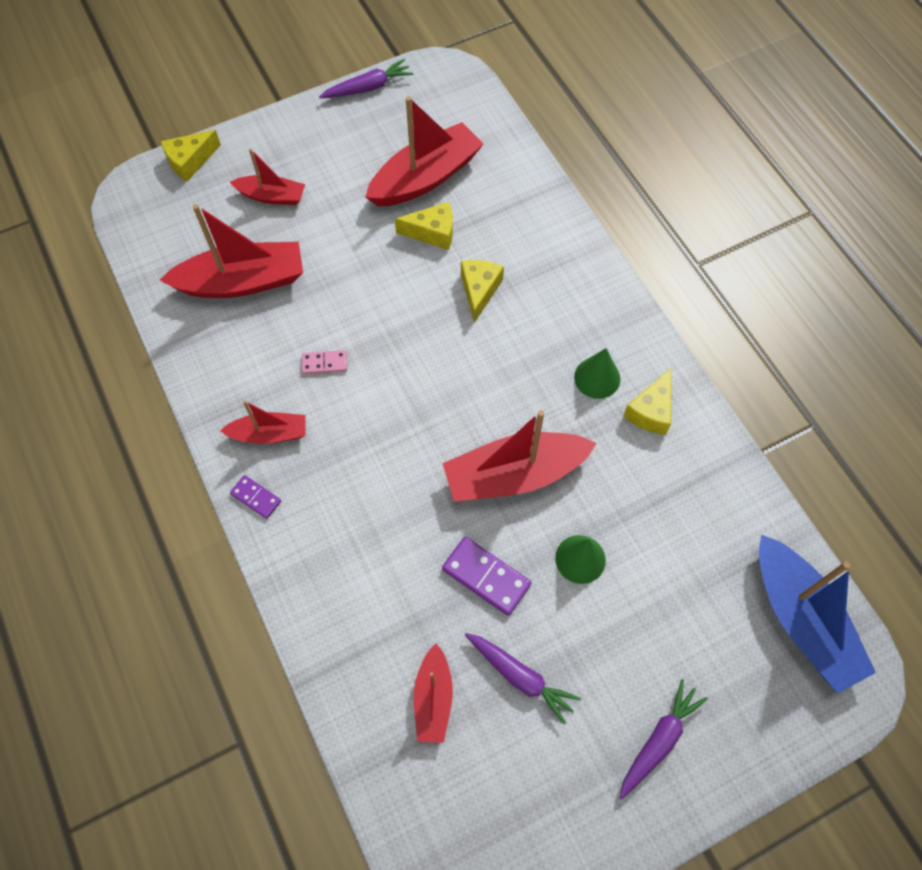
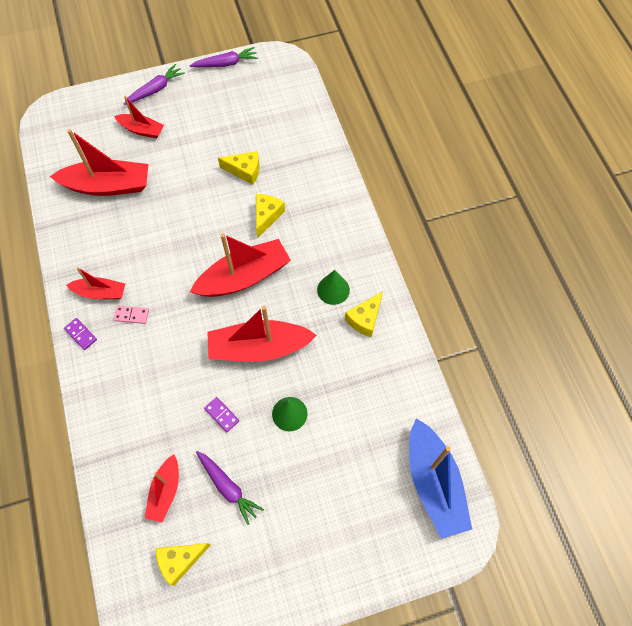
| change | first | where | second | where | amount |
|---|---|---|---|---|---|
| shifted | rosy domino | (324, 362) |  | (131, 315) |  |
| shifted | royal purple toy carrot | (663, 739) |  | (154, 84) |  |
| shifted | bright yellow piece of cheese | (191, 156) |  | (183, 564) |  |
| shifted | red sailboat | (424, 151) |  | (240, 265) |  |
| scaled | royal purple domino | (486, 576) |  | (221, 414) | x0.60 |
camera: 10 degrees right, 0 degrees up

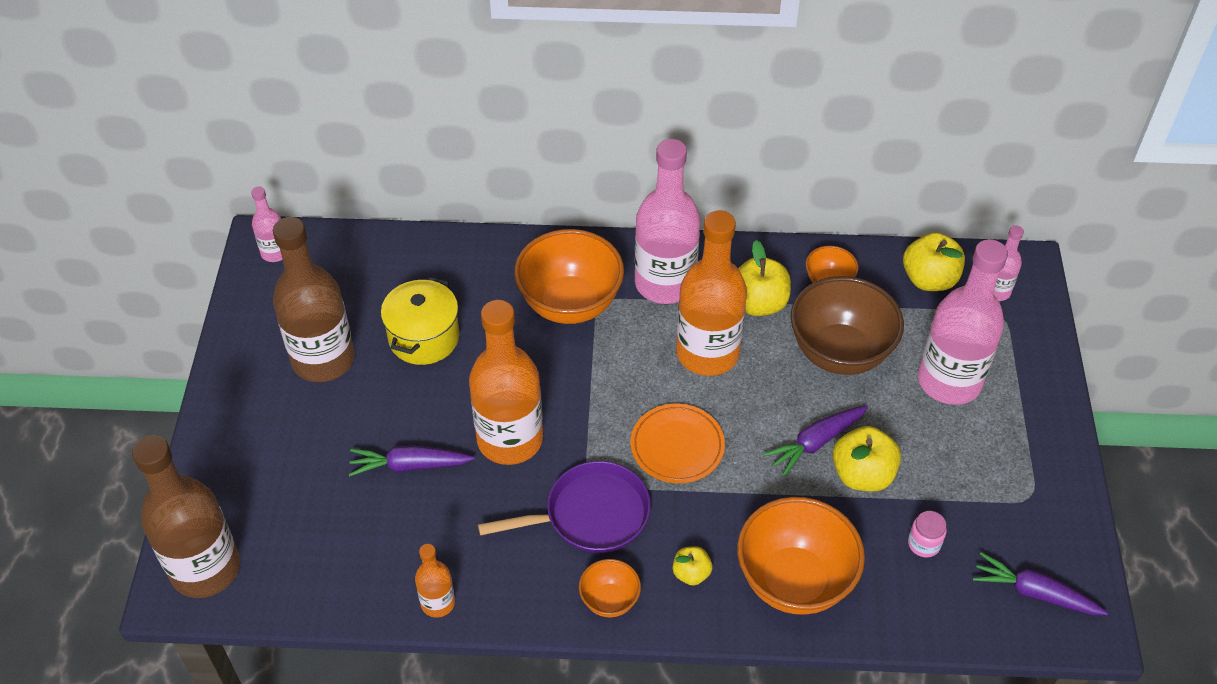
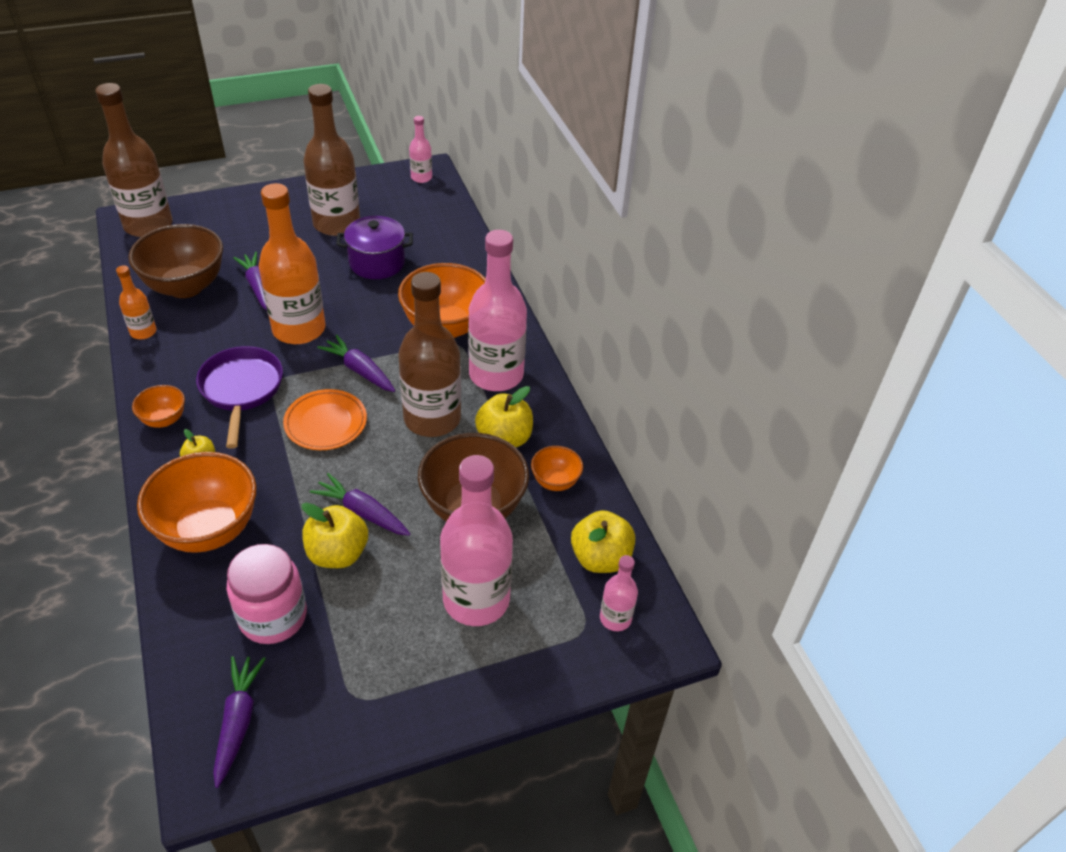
| change | first | where | second | where | amount |
|---|---|---|---|---|---|
| new |  |  | russet serving bowl | (175, 261) |  |
| rotated | royal purple skillet | (564, 507) |  | (239, 397) | 150 degrees counterclockwise |
| scaled | rosy jar | (927, 534) |  | (266, 594) | x2.09 |
| new |  |  | royal purple toy carrot | (356, 363) |  |
| repainted | bright yellow pot | (420, 321) | royal purple pot | (374, 247) |  |
| repainted | orange-coloured bottle | (711, 293) | russet bottle | (429, 354) |  |
camera: 65 degrees right, 5 degrees down

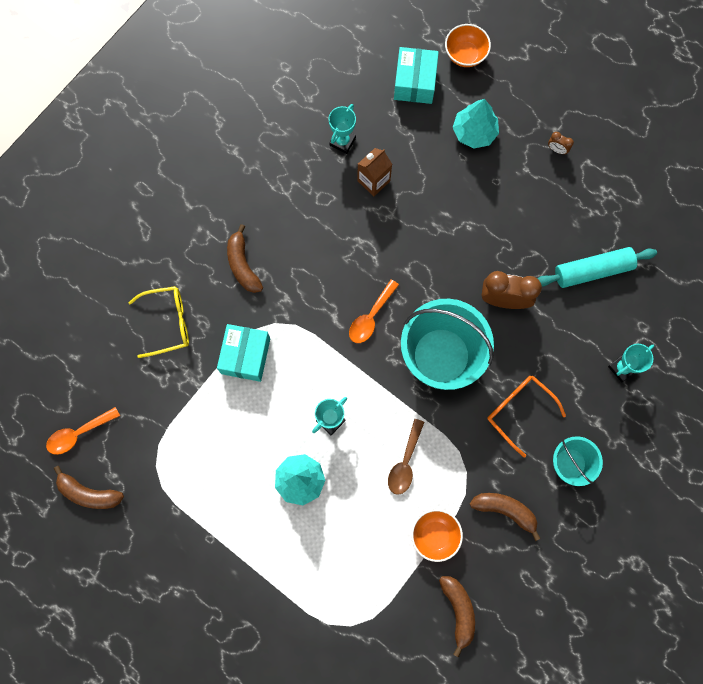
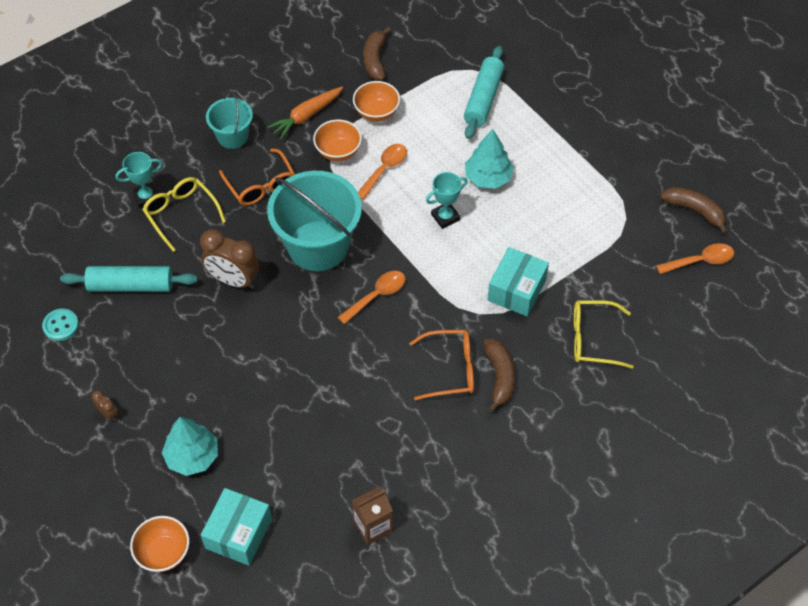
| change | first | where | second | where | amount |
|---|---|---|---|---|---|
| new |  |  | turquoise shirt button | (60, 325) |  |
| new |  |  | bright yellow spectacles | (184, 214) |  |
| swapped | russet banana | (505, 517) | orange-coloured toy carrot | (305, 113) |  |
| new |  |  | orange-coloured serving bowl | (337, 140) |  |
| shifted | russet carton | (374, 172) |  | (372, 516) |  |
| repainted | russet teaspoon | (406, 457) | orange-coloured teaspoon | (382, 172) |  |
| new |  |  | orange-coloured spectacles | (441, 365) |  |
| new |  |  | turquoise dough roller | (484, 92) |  |
| gone | turquoise prize cup | (342, 129) |  |  |  |
camera: 165 degrees left, 20 degrees down

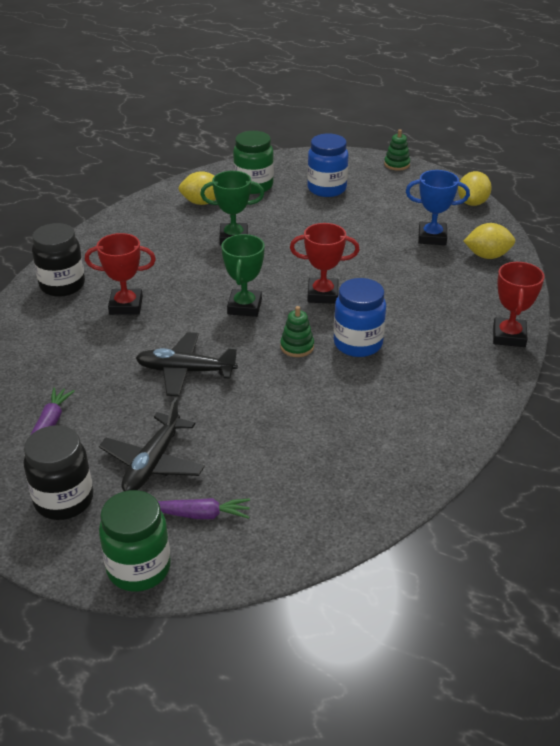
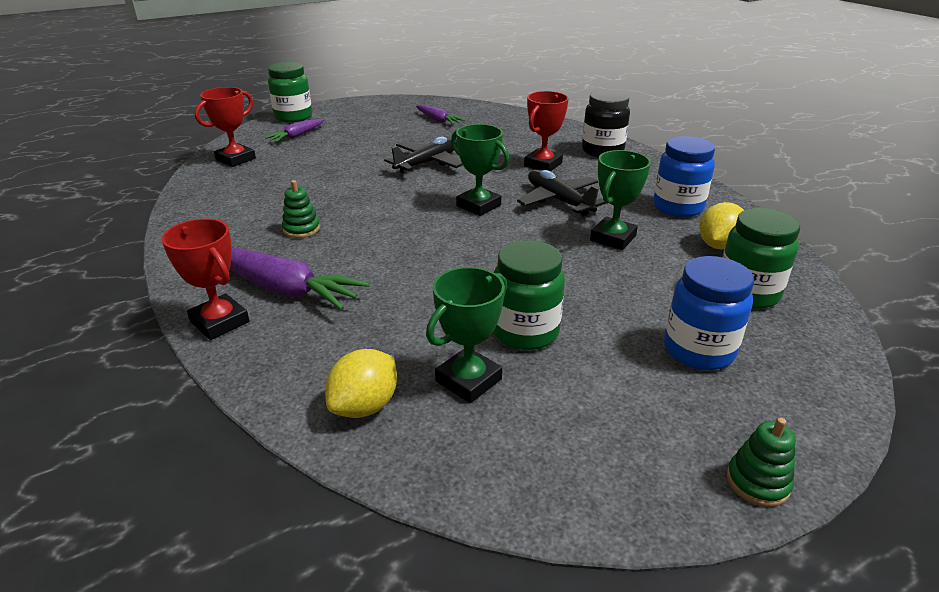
| change | first | where | second | where | amount |
|---|---|---|---|---|---|
| shifted | red prize cup | (325, 263) |  | (225, 127) |  |
| new |  |  | royal purple toy carrot | (299, 278) |  |
| shifted | green stacking toy | (297, 331) |  | (301, 209) |  |
| repainted | royal blue prize cup | (438, 207) | green prize cup | (466, 335) |  |
| new |  |  | green jar | (529, 295) |  |
| shifted | ebony plane | (152, 444) |  | (561, 193) |  |
| shifted | royal blue jar | (360, 317) |  | (684, 176) |  |
| gone | ebony jar | (58, 472) |  |  |  |
| gone | bright yellow lemon | (475, 188) |  |  |  |
camera: 125 degrees right, 5 degrees down

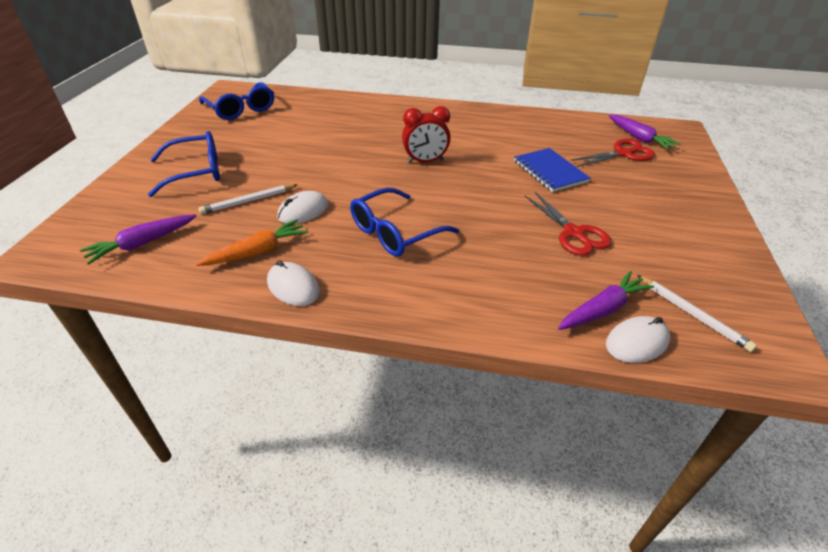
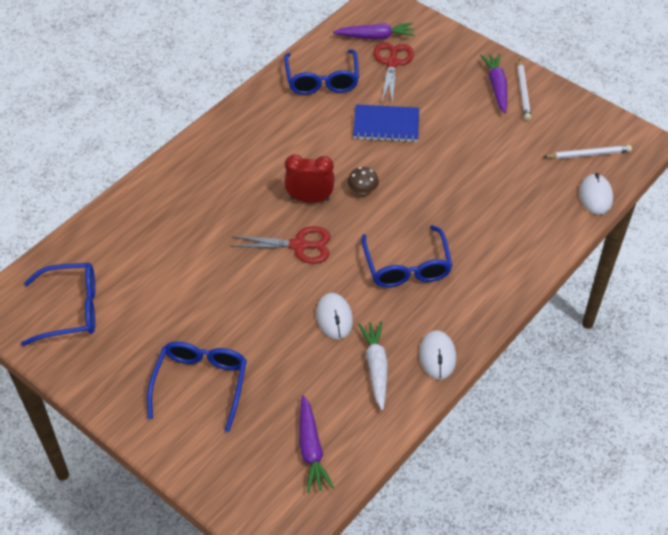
| change | first | where | second | where | amount |
|---|---|---|---|---|---|
| shifted | red shears | (568, 224) |  | (280, 245) |  |
| new |  |  | royal blue spectacles | (321, 72) |  |
| rotated | red bedside clock | (426, 134) |  | (309, 178) | 105 degrees counterclockwise |
| new |  |  | russet fungus | (363, 180) |  |
| repainted | orange-coloured toy carrot | (252, 242) | white toy carrot | (373, 365) |  |
| rotated | white mouse | (293, 283) |  | (437, 355) | 75 degrees counterclockwise |
| shifted | royal purple toy carrot | (606, 300) |  | (493, 83) |  |
| shifted | white lead pencil | (247, 199) |  | (524, 89) |  |
camera: 60 degrees left, 10 degrees up

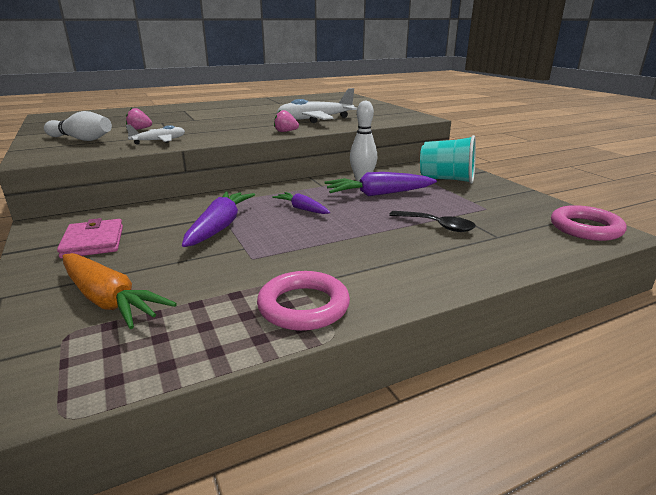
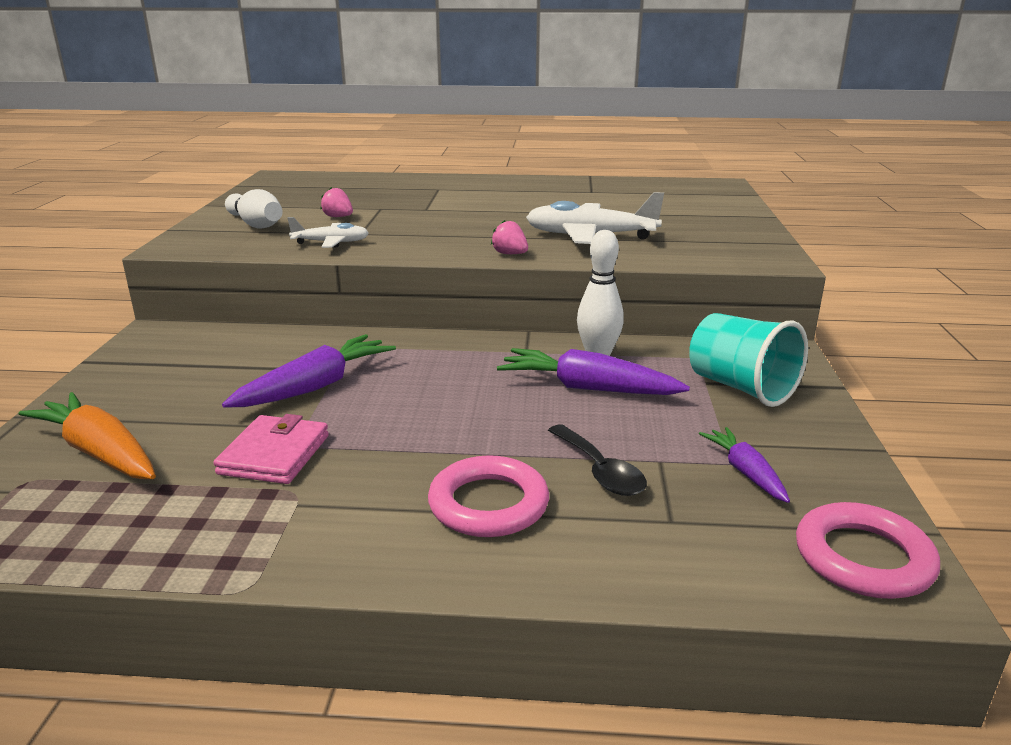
| change | first | where | second | where | amount |
|---|---|---|---|---|---|
| rotated | orange-coloured toy carrot | (120, 291) |  | (87, 435) | 150 degrees clockwise |
| shifted | rosy card wallet | (90, 238) |  | (271, 449) |  |
| shifted | rosy torus | (303, 301) |  | (488, 496) |  |
| shifted | royal purple toy carrot | (301, 203) |  | (744, 465) |  |
camera: 30 degrees right, 0 degrees up

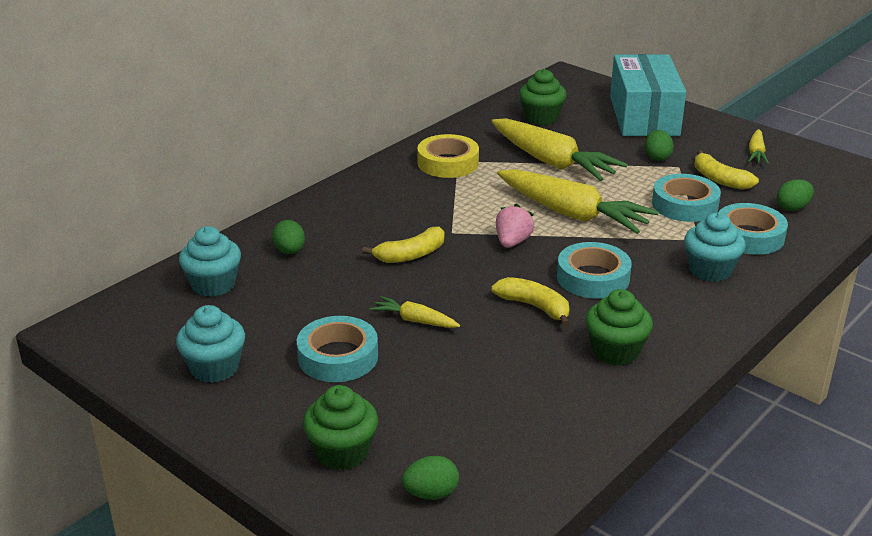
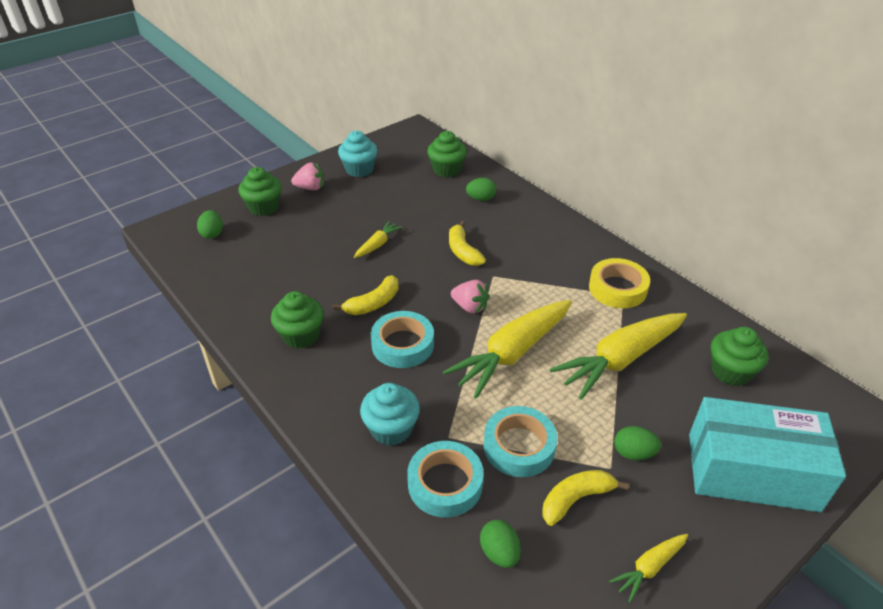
| change | first | where | second | where | amount |
|---|---|---|---|---|---|
| new |  |  | rosy berry | (307, 176) |  |
| repainted | turquoise fairy cake | (210, 261) | green fairy cake | (447, 154) |  |
| rotated | bright yellow toy carrot | (758, 146) |  | (648, 568) | 60 degrees counterclockwise |
| gone | turquoise tape | (337, 349) |  |  |  |
camera: 100 degrees right, 10 degrees up

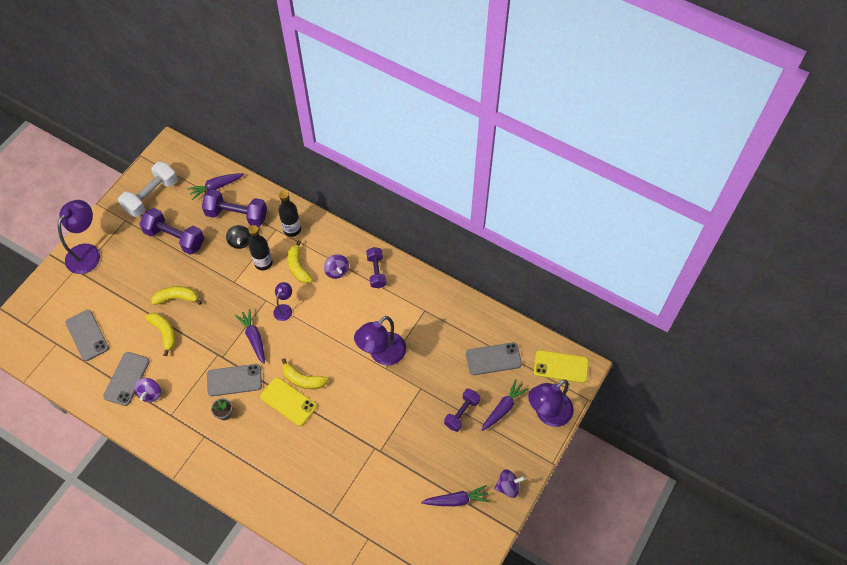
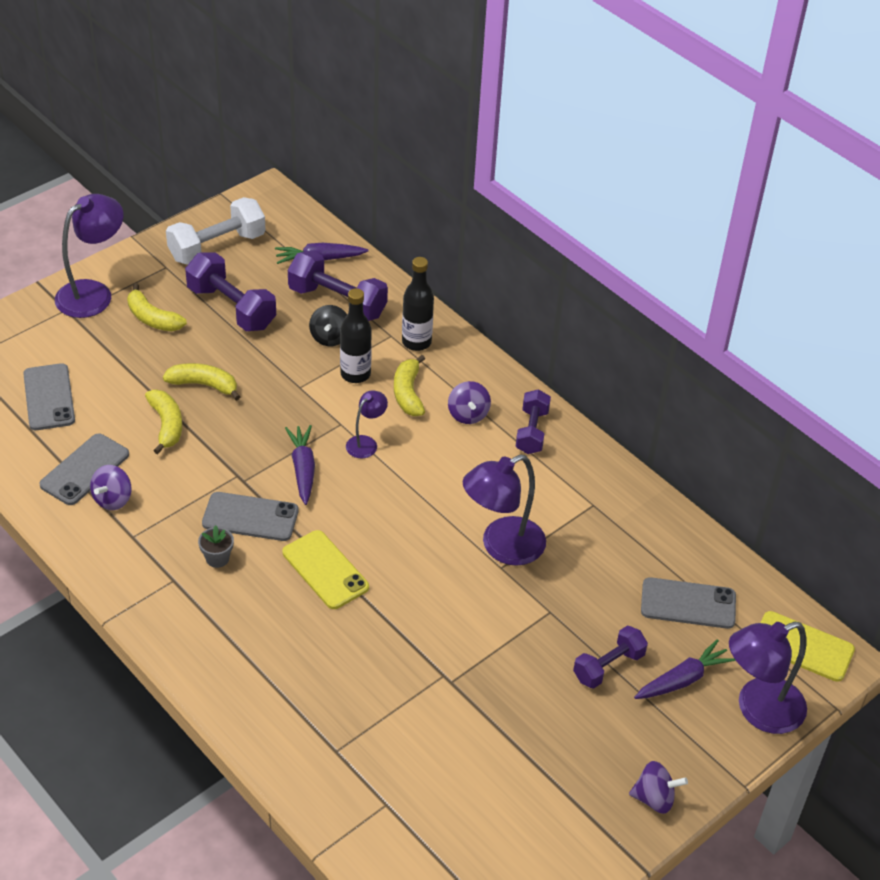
| change | first | where | second | where | amount |
|---|---|---|---|---|---|
| shifted | bright yellow banana | (305, 373) |  | (157, 307) |  |
| gone | royal purple toy carrot | (455, 495) |  |  |  |
camera: 15 degrees right, 15 degrees down

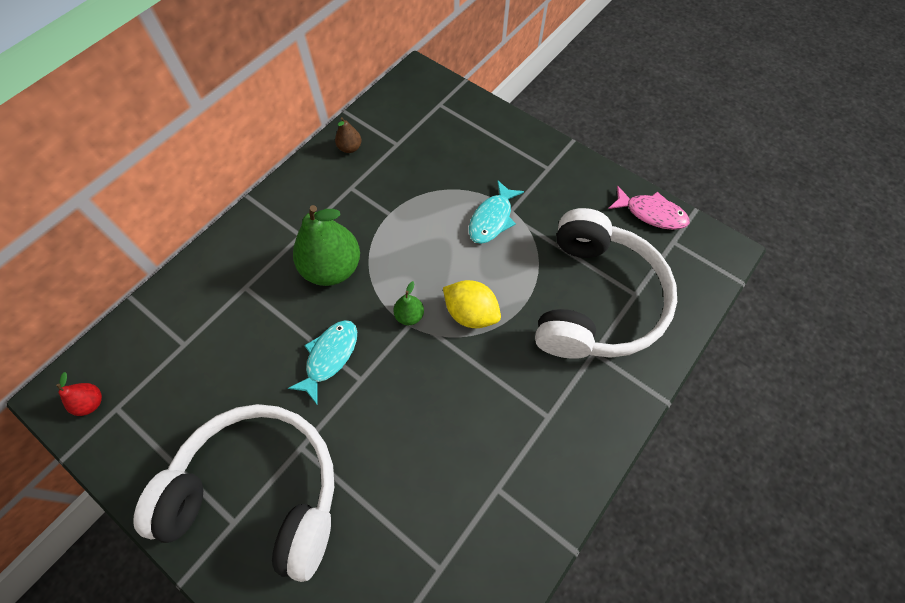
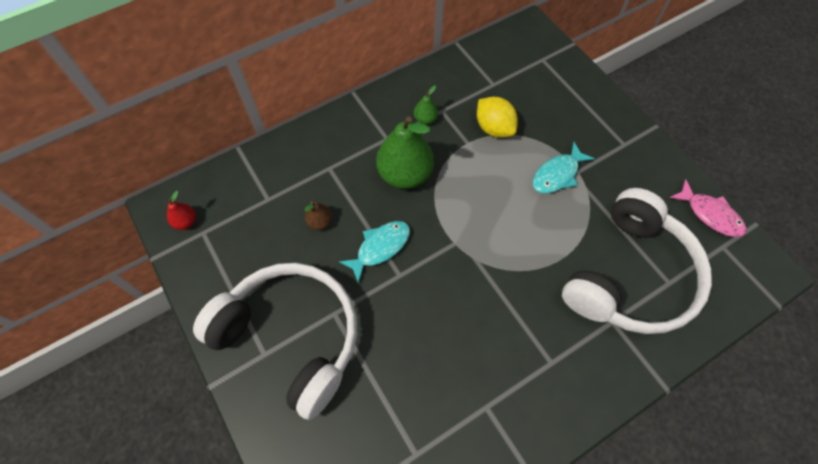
| change | first | where | second | where | amount |
|---|---|---|---|---|---|
| shifted | russet pear | (348, 135) |  | (318, 216) |  |
| shifted | green pear | (408, 303) |  | (426, 105) |  |
| shifted | bright yellow lemon | (472, 304) |  | (497, 117) |  |
camera: 20 degrees right, 0 degrees up

